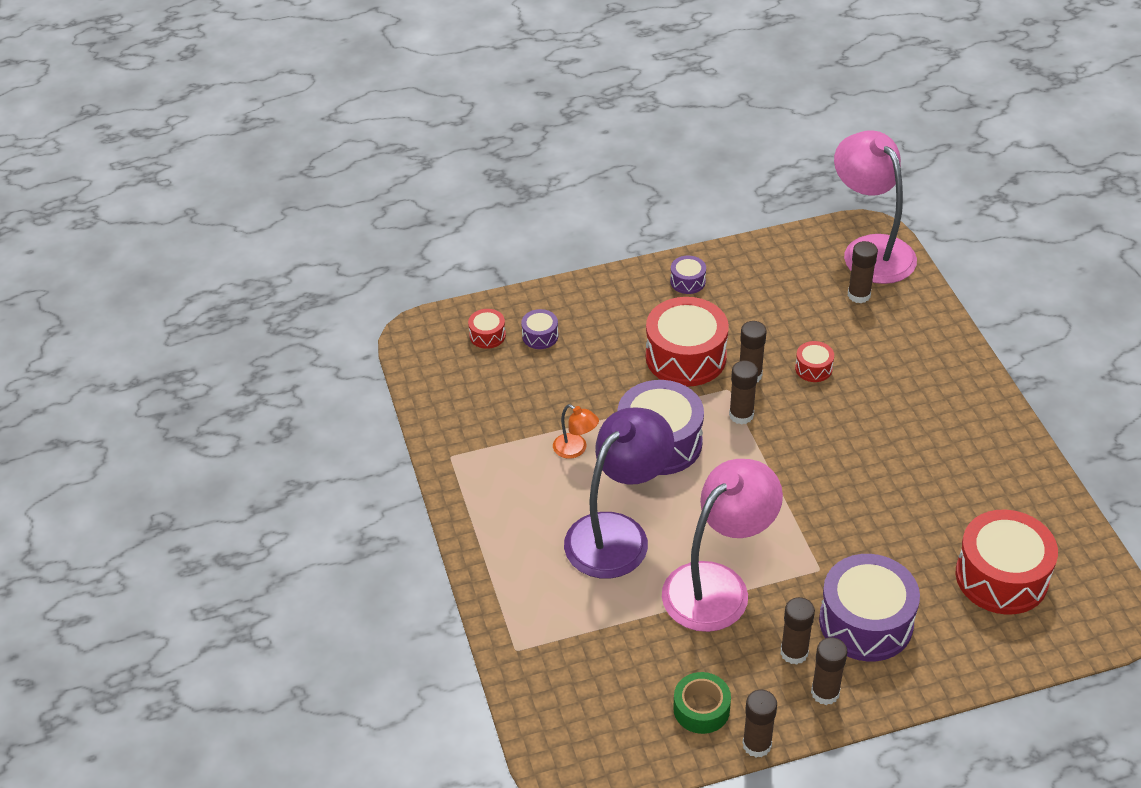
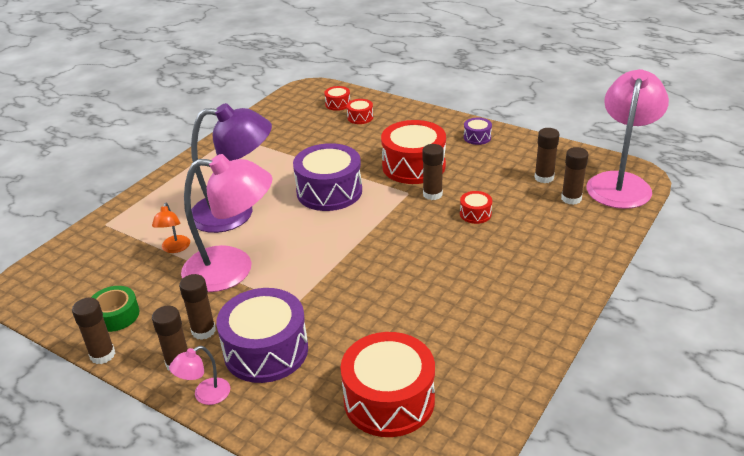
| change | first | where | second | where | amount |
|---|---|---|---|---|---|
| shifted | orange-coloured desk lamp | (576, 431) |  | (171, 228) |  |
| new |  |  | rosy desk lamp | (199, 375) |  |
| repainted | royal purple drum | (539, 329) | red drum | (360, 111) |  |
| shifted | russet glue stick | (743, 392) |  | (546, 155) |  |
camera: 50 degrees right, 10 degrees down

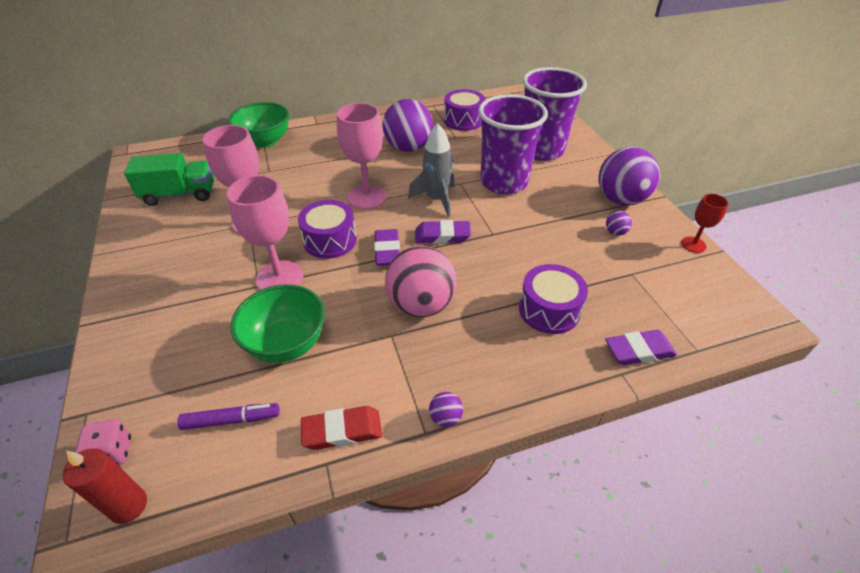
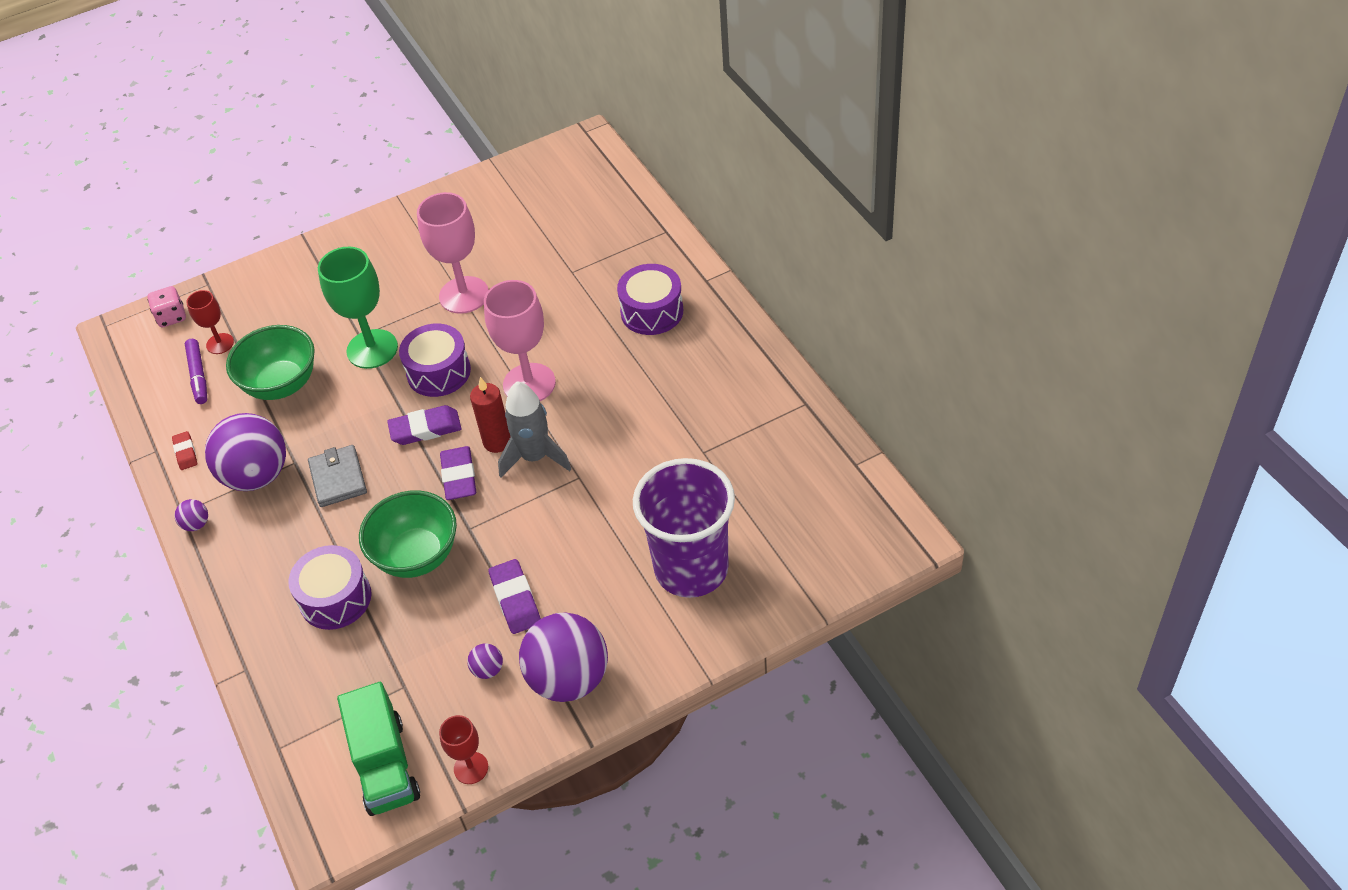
| change | first | where | second | where | amount |
|---|---|---|---|---|---|
| scaled | red pencil eraser | (341, 428) |  | (184, 450) | x0.61 |
| new |  |  | red wine glass | (210, 322) |  |
| shifted | royal purple ball | (408, 125) |  | (245, 452) |  |
| swapped | rosy ball | (421, 281) | grey card wallet | (337, 476) |  |
| repainted | rosy wine glass | (265, 232) | green wine glass | (358, 308) |  |
| shifted | green truck | (169, 179) |  | (378, 749) |  |
| shifted | green serving bowl | (258, 125) |  | (408, 534) |  |
| shifted | red candle | (105, 486) |  | (490, 415) |  |
| shifted | royal purple pencil eraser | (641, 347) |  | (514, 596) |  |
| shifted | royal purple drum | (464, 110) |  | (650, 299) |  |
| gone | royal purple beaker | (513, 144) |  |  |  |
camera: 85 degrees right, 5 degrees up

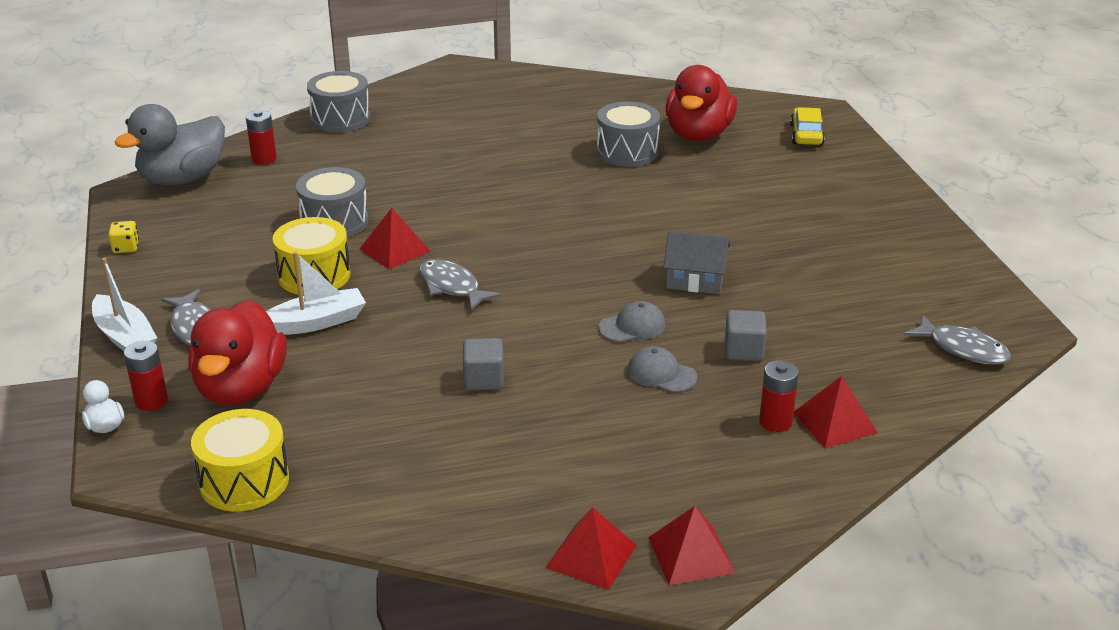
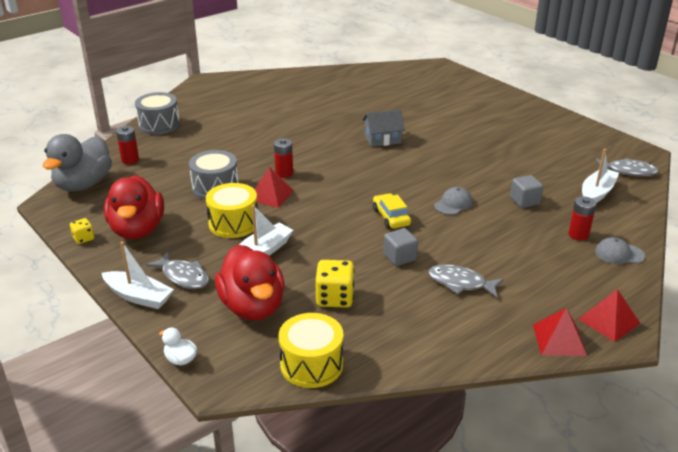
| change | first | where | second | where | amount |
|---|---|---|---|---|---|
| shifted | red rubber duck | (701, 103) |  | (134, 207) |  |
| shifted | red battery | (146, 376) |  | (283, 158) |  |
| new |  |  | bright yellow game die | (335, 284) |  |
| shifted | grey cottage | (696, 262) |  | (383, 128) |  |
| shifted | bright yellow automobile | (807, 126) |  | (392, 211) |  |
| shifted | grey fish | (460, 285) |  | (466, 281) |  |
| new |  |  | white sailboat | (600, 176) |  |
| shifted | grey cap | (662, 369) |  | (620, 250) |  |
| gone | grey drum | (628, 134) |  |  |  |
| gone | red solid pyramid | (836, 412) |  |  |  |
camera: 25 degrees left, 0 degrees up

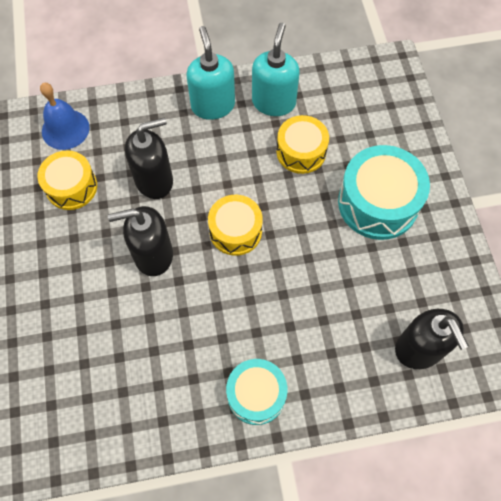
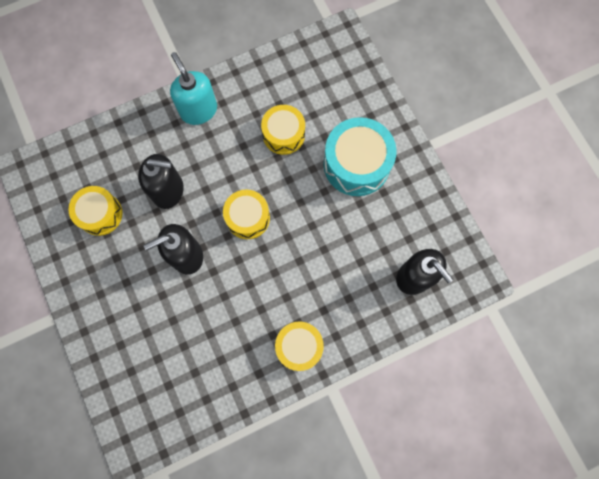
| change | first | where | second | where | amount |
|---|---|---|---|---|---|
| rotated | ebony soap dispenser | (149, 158) |  | (161, 181) | 45 degrees clockwise |
| repainted | turquoise drum | (257, 392) | bright yellow drum | (299, 346) |  |
| gone | royal blue school bell | (65, 116) |  |  |  |
| gone | turquoise soap dispenser | (276, 69) |  |  |  |
camera: 15 degrees left, 10 degrees up

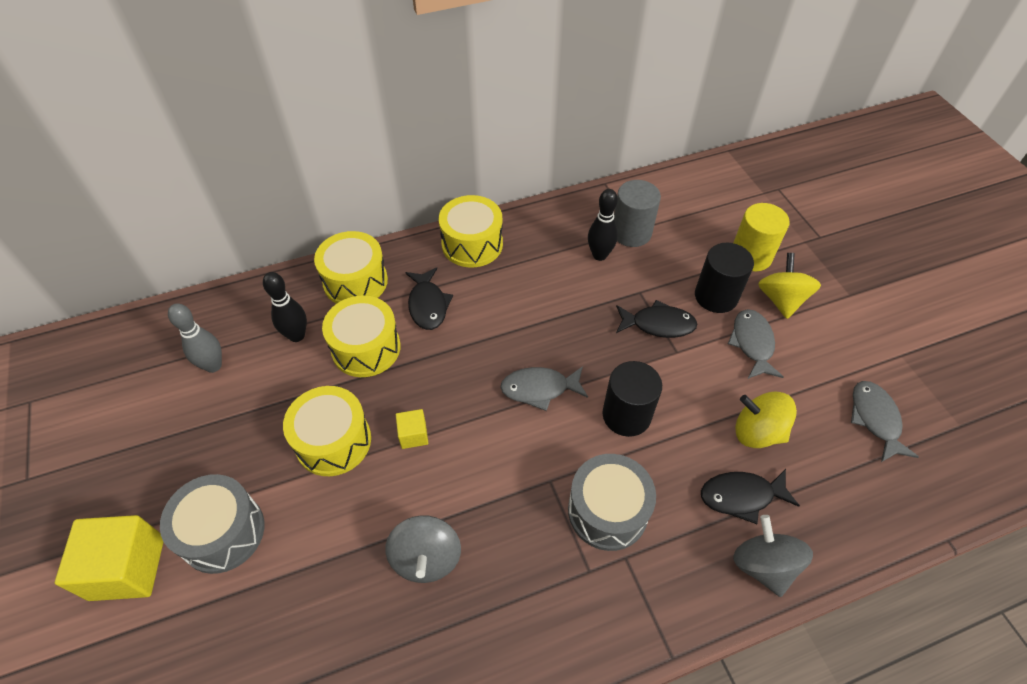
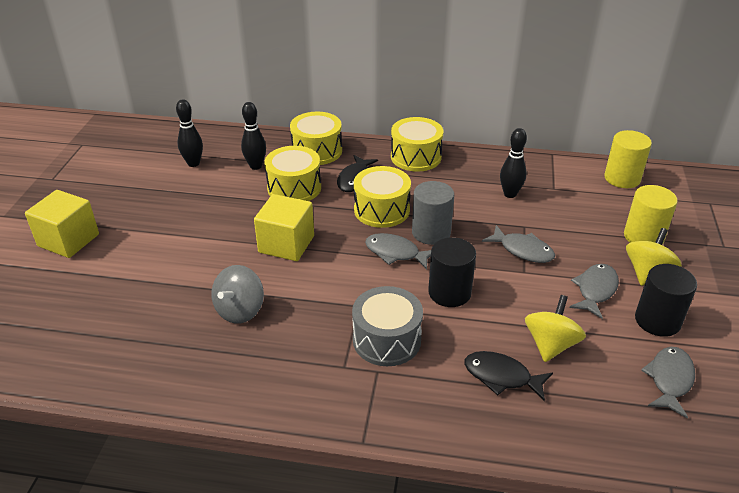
| change | first | where | second | where | amount |
|---|---|---|---|---|---|
| repainted | grey bowling pin | (195, 338) | ebony bowling pin | (189, 133) |  |
| scaled | bright yellow solid cube | (412, 429) |  | (284, 227) | x2.04 |
| shifted | bright yellow drum | (327, 431) |  | (382, 197) |  |
| shifted | grey solid cylinder | (637, 213) |  | (433, 213) |  |
| repainted | ebony fish | (656, 319) | grey fish | (518, 244) |  |
| rotated | bright yellow toy top | (766, 419) |  | (555, 328) | 60 degrees clockwise |
| new |  |  | bright yellow solid cylinder | (628, 159) |  |
| shifted | ebony solid cylinder | (724, 278) |  | (666, 300) |  |
| gone | grey drum | (212, 524) |  |  |  |
| gone | grey toy top | (773, 556) |  |  |  |
camera: 30 degrees right, 15 degrees down

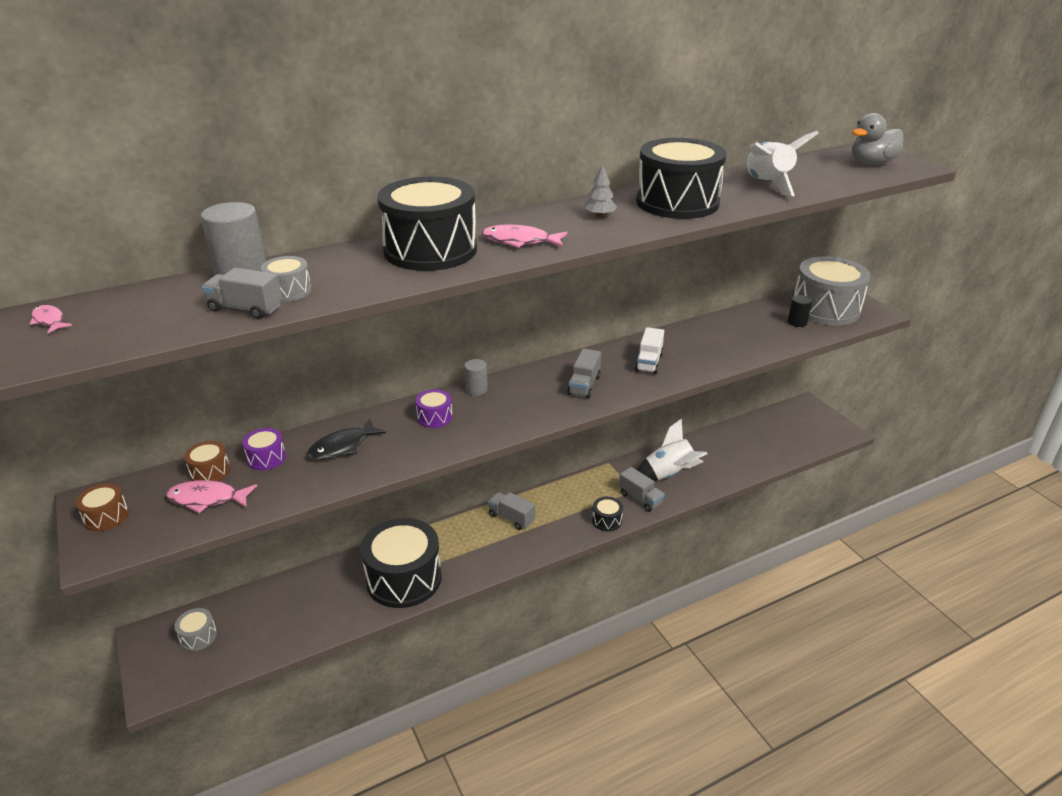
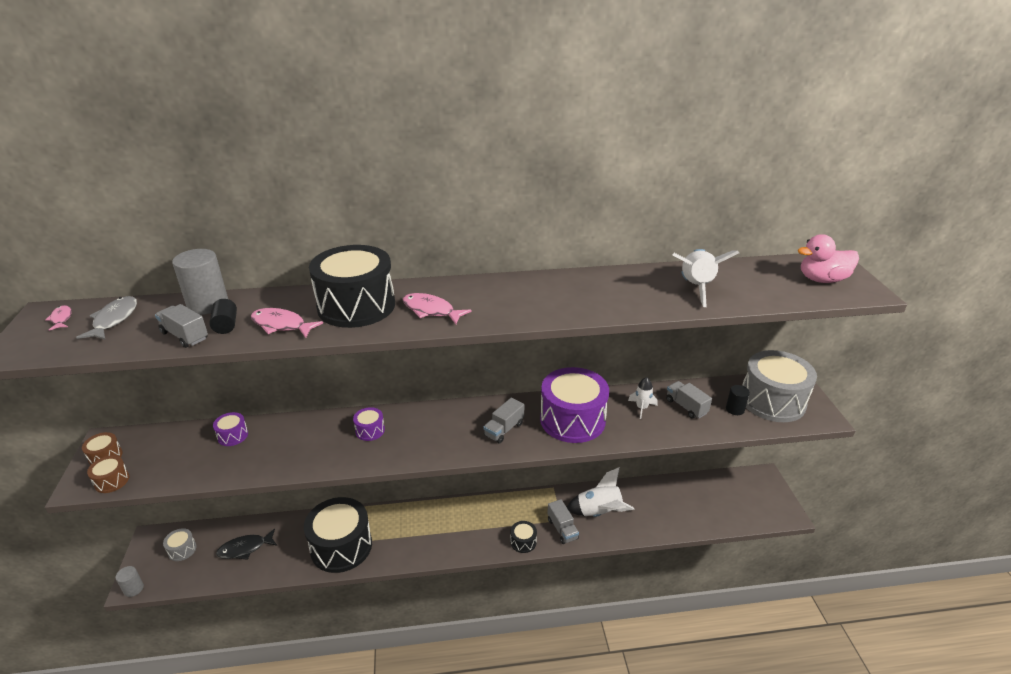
| change | first | where | second | where | amount |
|---|---|---|---|---|---|
| new |  |  | grey fish | (106, 318) |  |
| shifted | russet drum | (207, 461) |  | (108, 474) |  |
| shifted | grey solid cylinder | (476, 377) |  | (130, 581) |  |
| swapped | grey drum | (286, 279) | ebony solid cylinder | (223, 316) |  |
| shifted | ebony fish | (346, 439) |  | (246, 544) |  |
| shifted | rosy fish | (211, 496) |  | (287, 323) |  |
| swapped | white truck | (649, 350) | royal purple drum | (574, 405) |  |
| new |  |  | white toy rocket | (642, 398) |  |
| shifted | grey truck | (511, 511) |  | (689, 400) |  |
| repainted | grey rubber duck | (877, 139) | rosy rubber duck | (828, 258) |  |
| gone | grey toy tree | (600, 190) |  |  |  |
| gone | ebony drum | (681, 178) |  |  |  |
camera: 20 degrees right, 0 degrees up

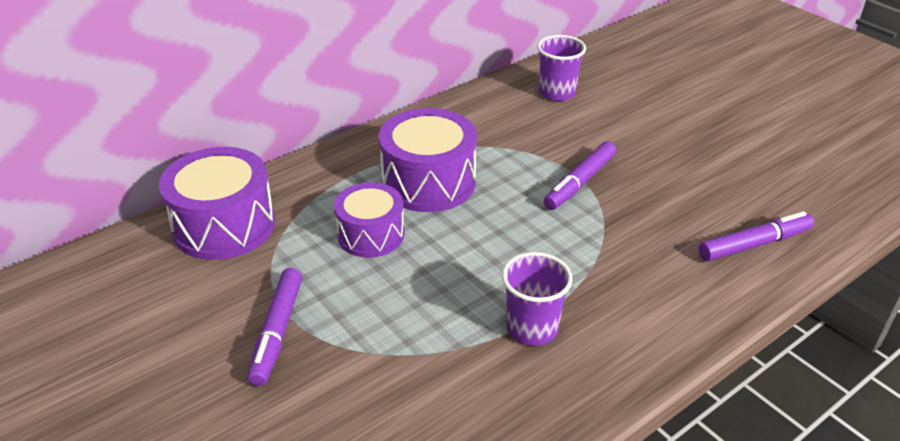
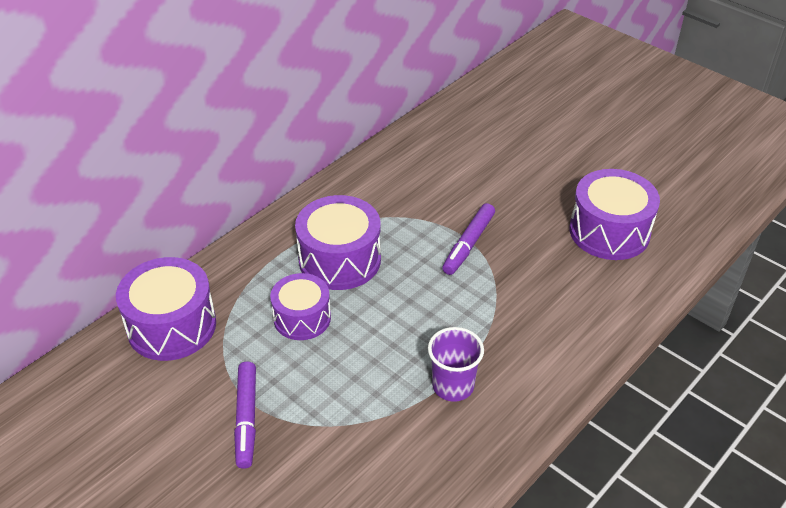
| change | first | where | second | where | amount |
|---|---|---|---|---|---|
| new |  |  | royal purple drum | (615, 214) |  |
| gone | royal purple beaker | (561, 68) |  |  |  |
| gone | royal purple marker pen | (756, 236) |  |  |  |
camera: 10 degrees left, 5 degrees up

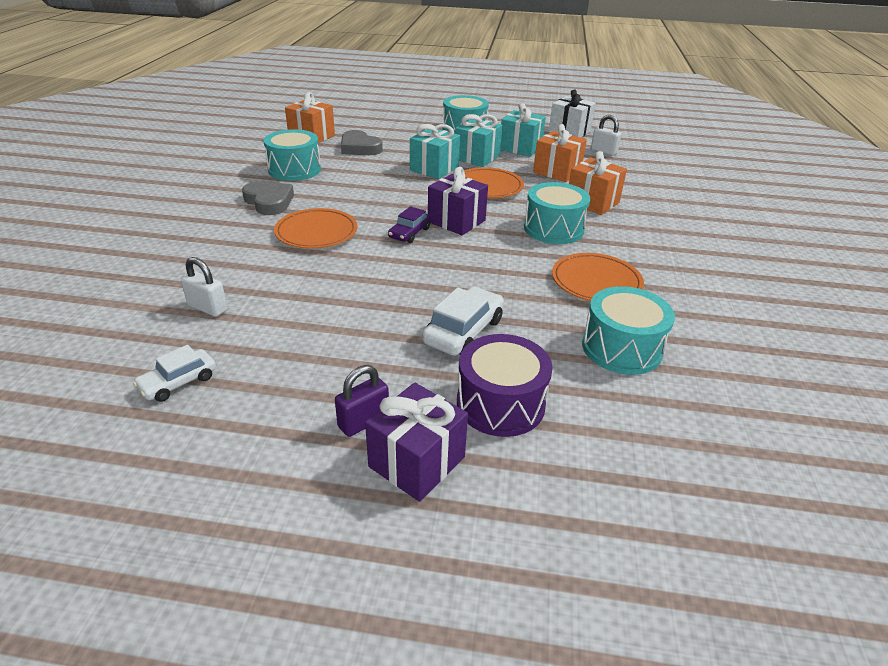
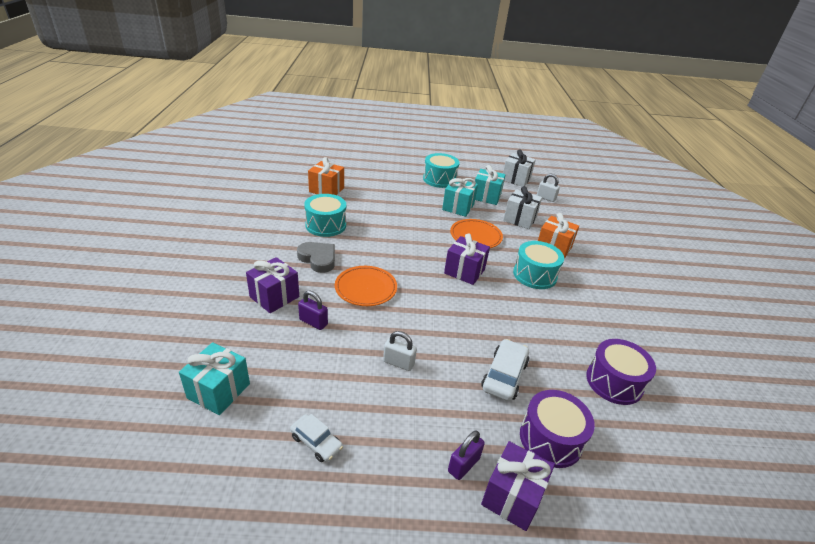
| change | first | where | second | where | amount |
|---|---|---|---|---|---|
| shifted | turquoise gift | (435, 151) |  | (214, 378) |  |
| new |  |  | royal purple gift | (272, 285) |  |
| rotated | white automobile | (174, 373) |  | (316, 438) | 90 degrees counterclockwise |
| new |  |  | royal purple padlock | (313, 310) |  |
| shifted | white padlock | (204, 287) |  | (400, 351) |  |
| repainted | orange-coloured gift | (560, 153) | white gift | (522, 207) |  |
| repainted | turquoise drum | (628, 330) | royal purple drum | (621, 372) |  |
| gone | grey love heart | (362, 142) |  |  |  |
| gone | royal purple automobile | (409, 224) |  |  |  |
| gone | orange-coloured dinner plate | (598, 277) |  |  |  |
camera: 10 degrees left, 0 degrees up

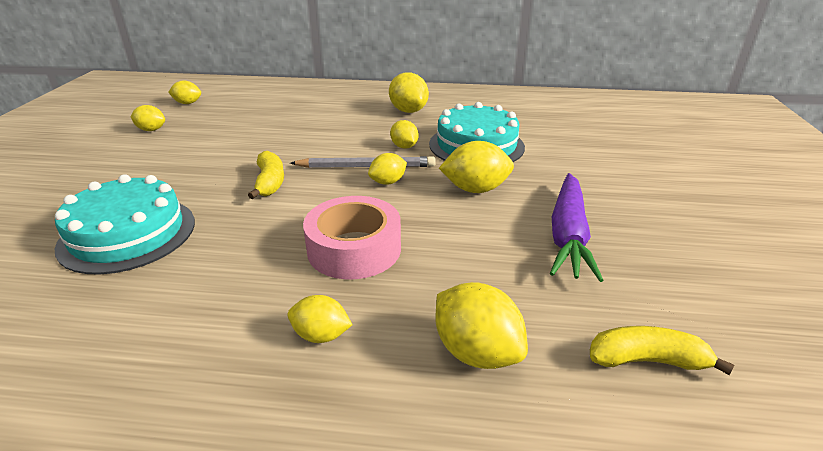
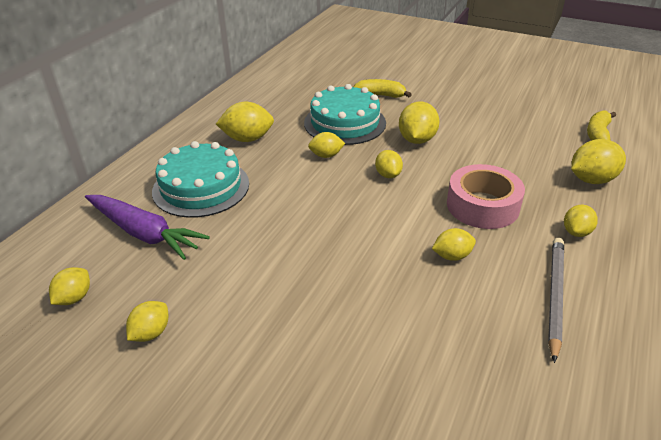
| change | first | where | second | where | amount |
|---|---|---|---|---|---|
| shifted | royal purple toy carrot | (577, 227) |  | (147, 227) |  |
| shifted | turquoise layer cake | (125, 224) |  | (200, 179) |  |
| shifted | bright yellow banana | (266, 175) |  | (383, 88) |  |
| new |  |  | bright yellow lemon | (454, 244) |  |
| shifted | grey lead pencil | (362, 162) |  | (556, 300) |  |
camera: 70 degrees left, 5 degrees up

